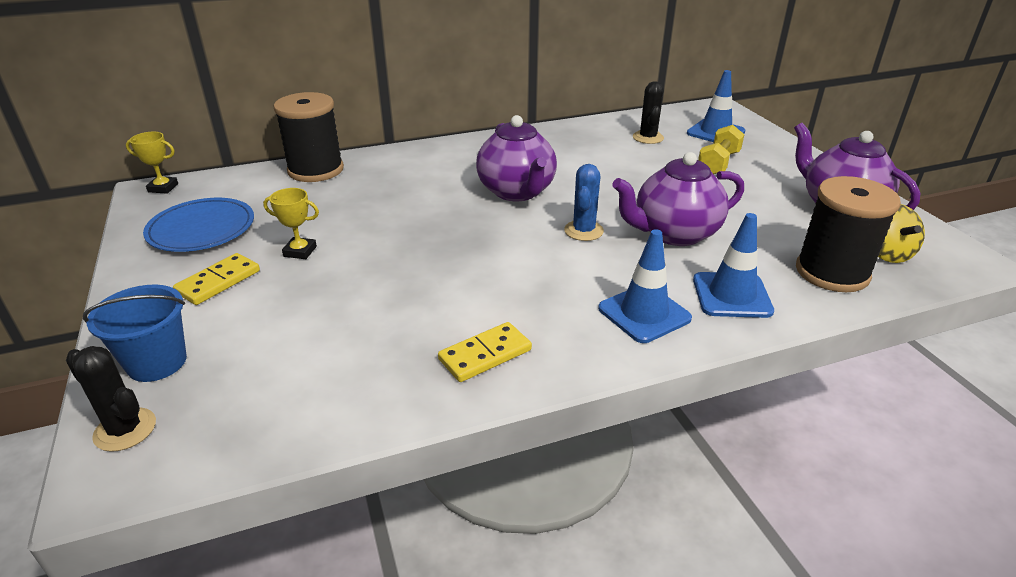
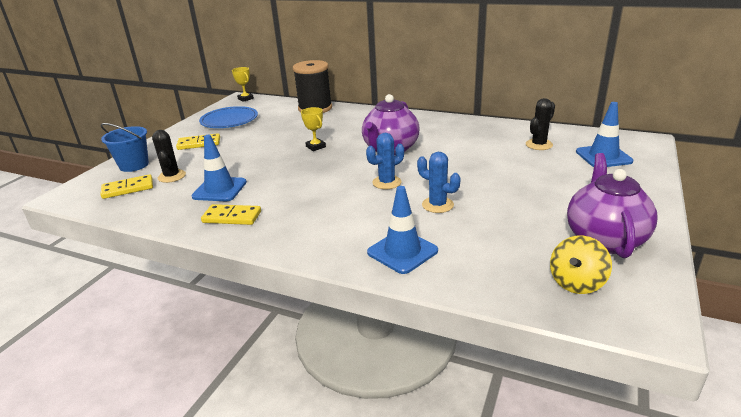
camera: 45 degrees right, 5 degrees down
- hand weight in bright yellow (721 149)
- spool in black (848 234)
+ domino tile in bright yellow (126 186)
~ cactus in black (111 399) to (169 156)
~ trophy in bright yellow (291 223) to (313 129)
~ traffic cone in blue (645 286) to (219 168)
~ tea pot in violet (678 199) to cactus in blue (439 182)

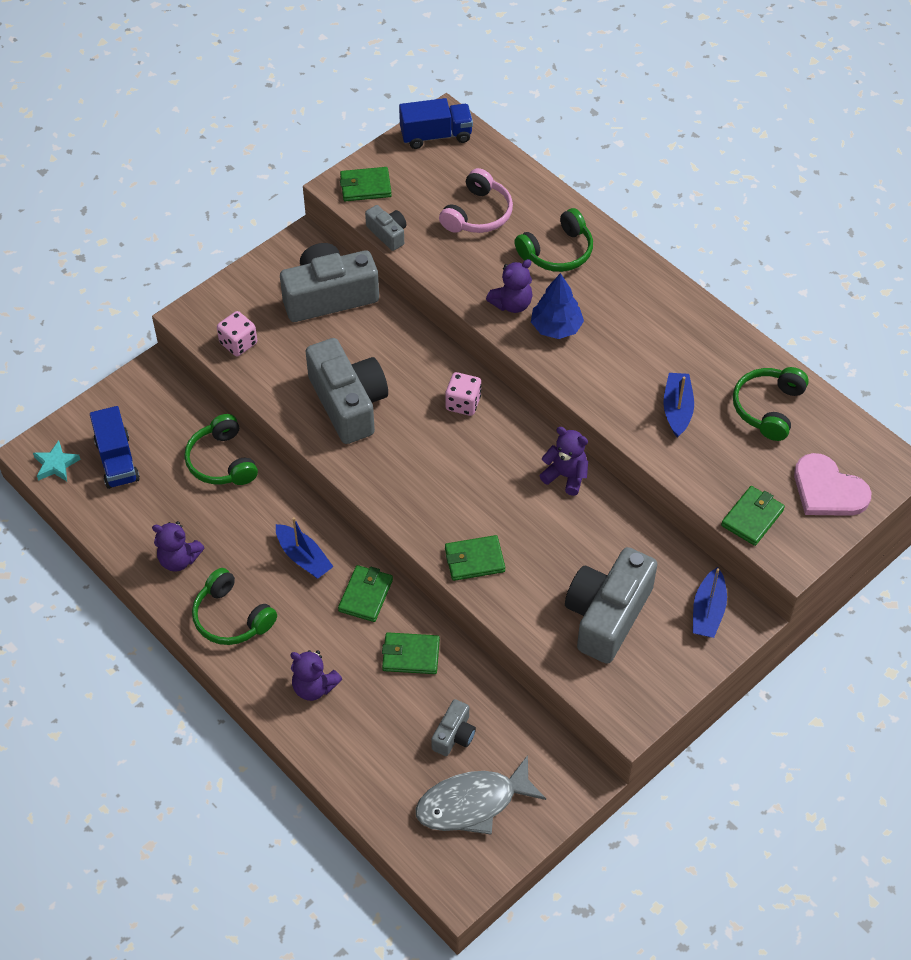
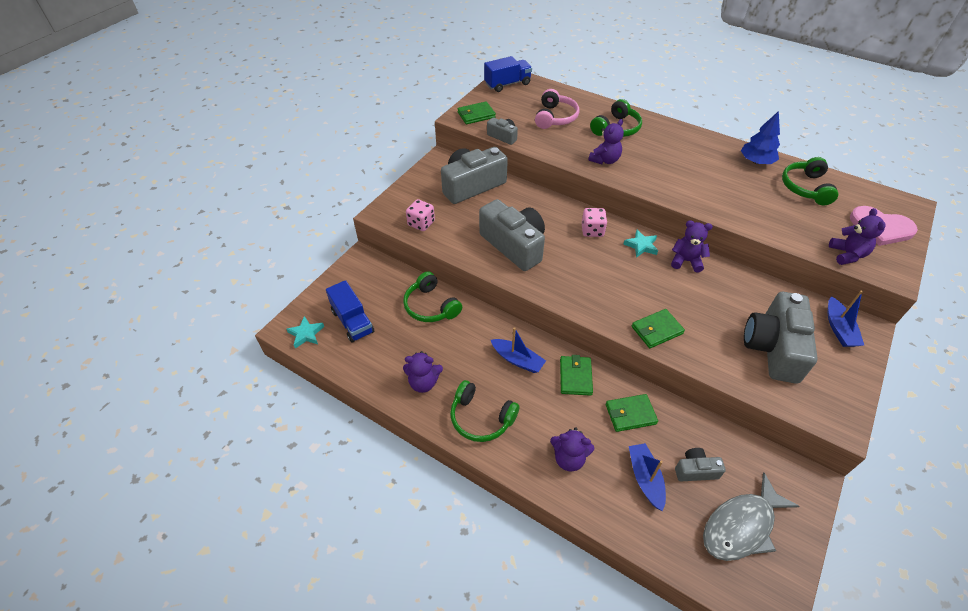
camera: 15 degrees left, 5 degrees down
+ star shape in turquoise (641 244)
~ fir tree in blue (557 306) to (760 137)
~ boat in blue (678 405) to (647 477)
~ billfold in emerald (753 516) to stuffed bear in violet (857 236)
~ photo camera in grey (453 727) = (700 464) 105 degrees counterclockwise

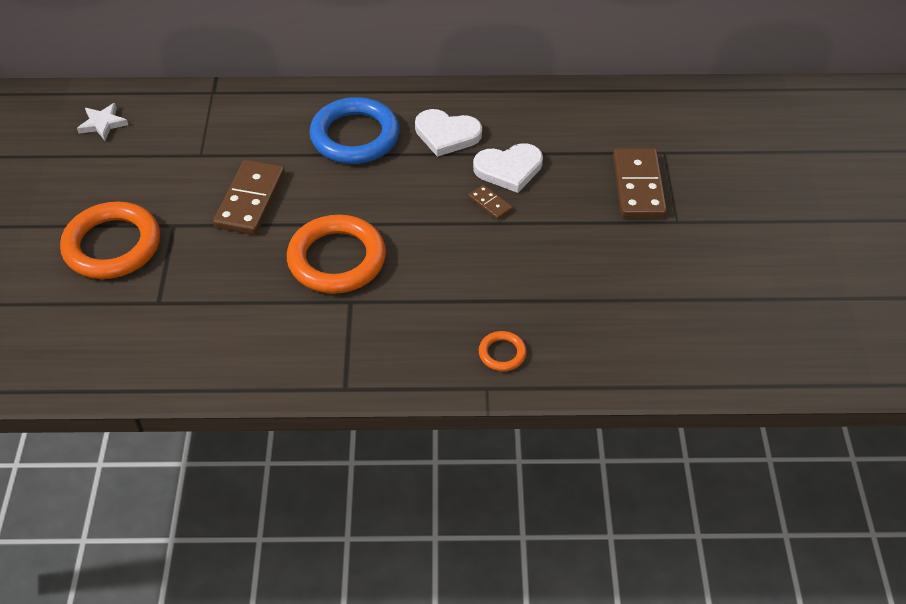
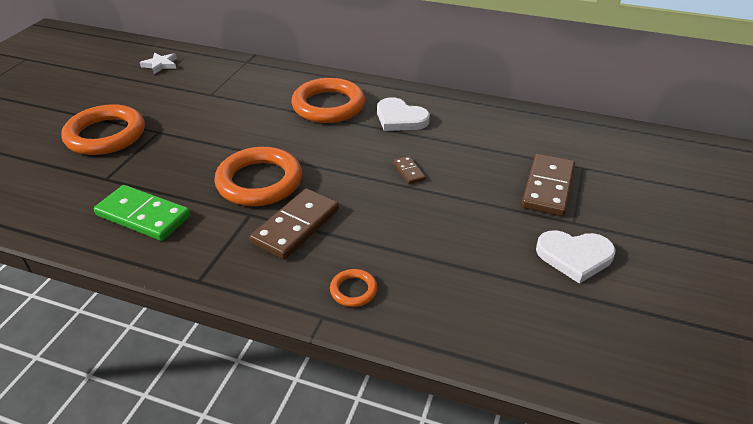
camera: 20 degrees right, 10 degrees down
+ domino tile in emerald (142 213)
~ domino tile in russet (249 197) to (294 224)
~ heart in white (508 168) to (576 257)
~ hoop in blue (354 130) to hoop in orange (328 100)

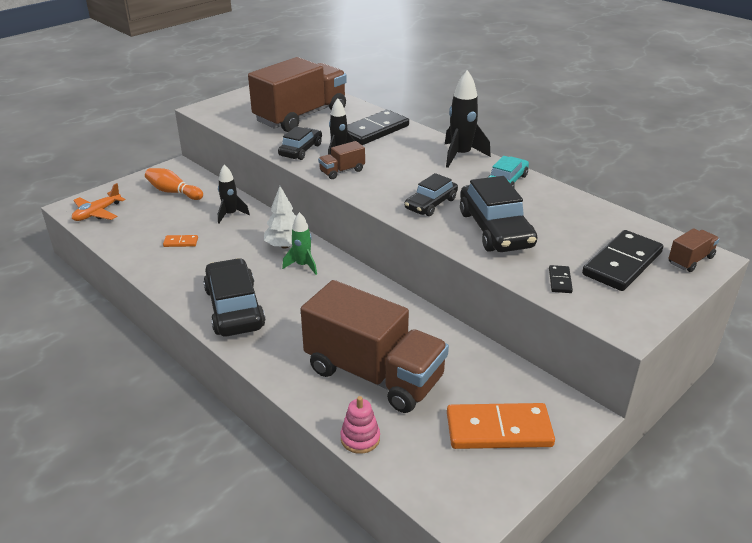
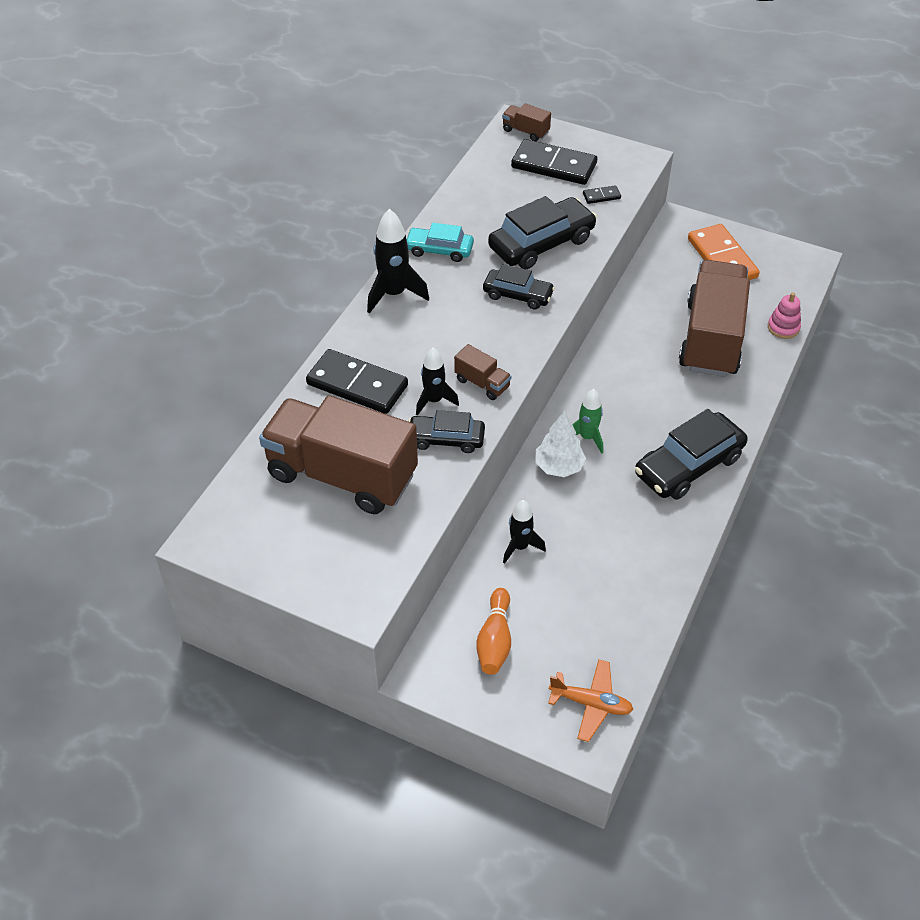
camera: 110 degrees left, 15 degrees up
- domino tile in orange (180 241)

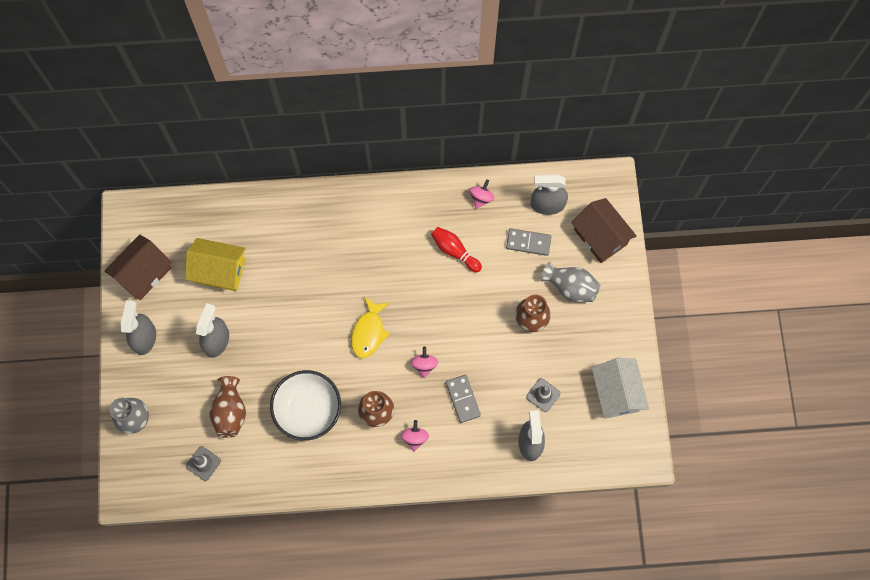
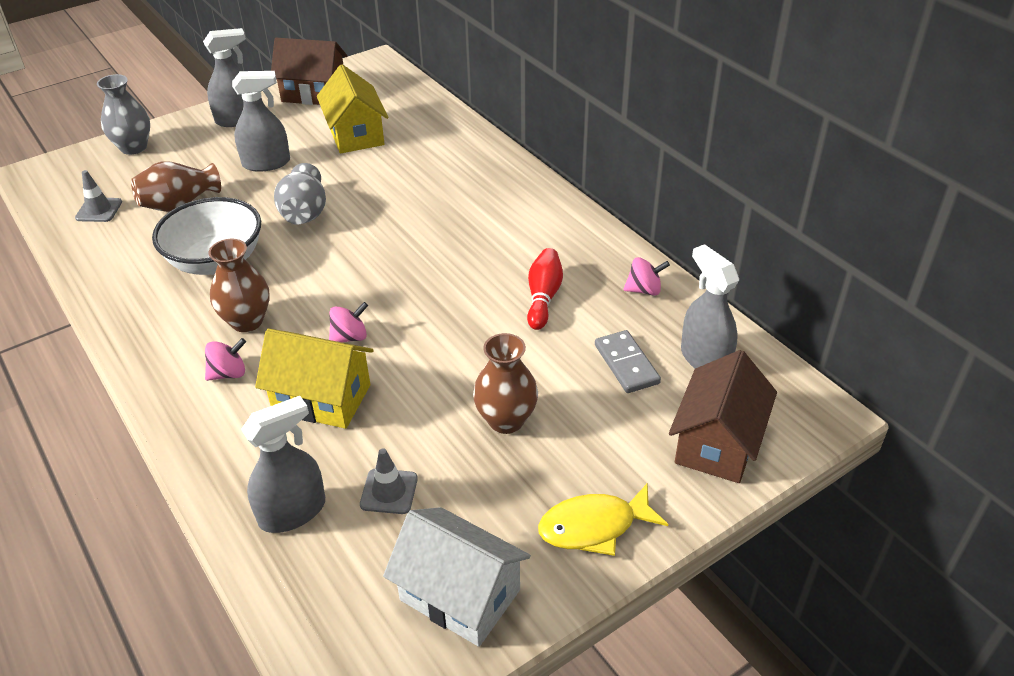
camera: 60 degrees right, 30 degrees down
~ fish figure in bright yellow (370 327) to (603 520)
~ flower vase in grey (570 282) to (300 194)
~ domino tile in grey (463 399) to house in bright yellow (314 379)
~ house in white (620 388) = (457 577) 75 degrees clockwise

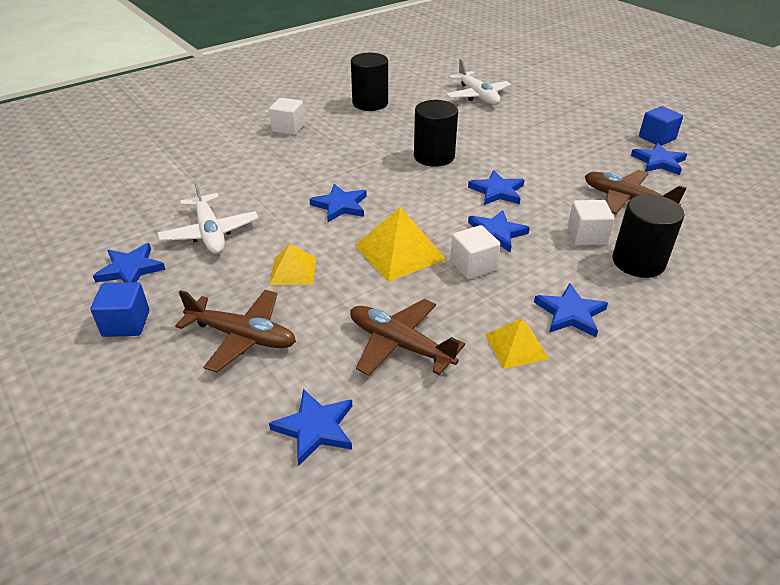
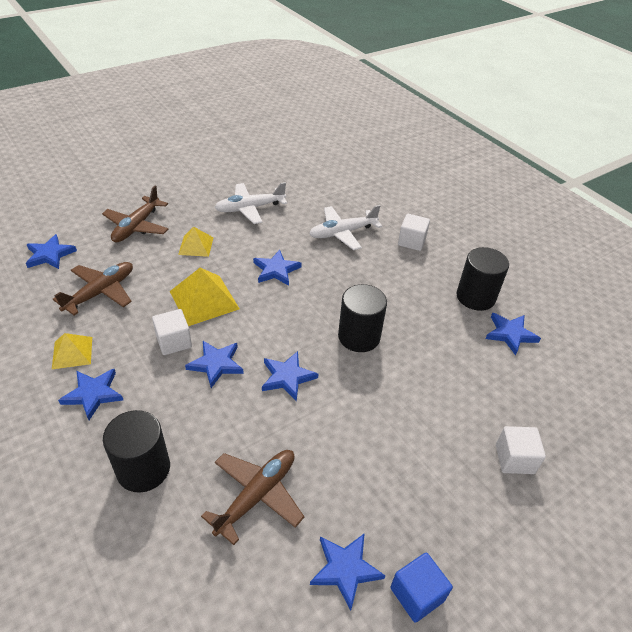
camera: 90 degrees right, 5 degrees up
- cube in blue (119 309)
~ star shape in blue (129 263) to (513 334)
~ plane in white (478 82) to (345 227)
~ cube in white (591 223) to (521 450)

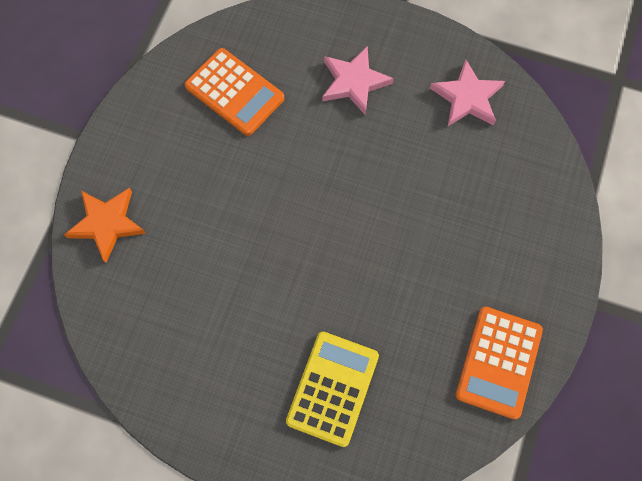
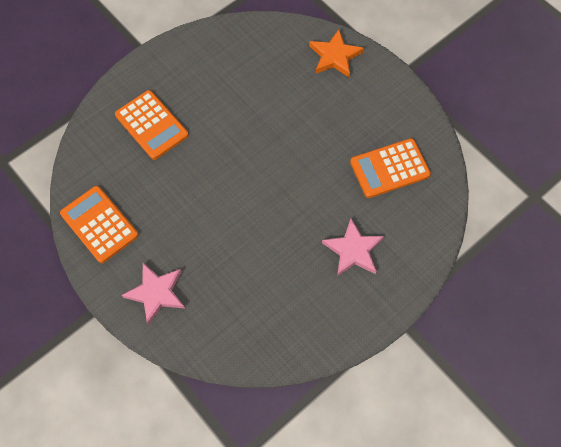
camera: 120 degrees right, 5 degrees down
~ star shape in pink (467 92) to (153 294)
~ pocket calculator in bright yellow (332 389) to pocket calculator in orange (152 125)

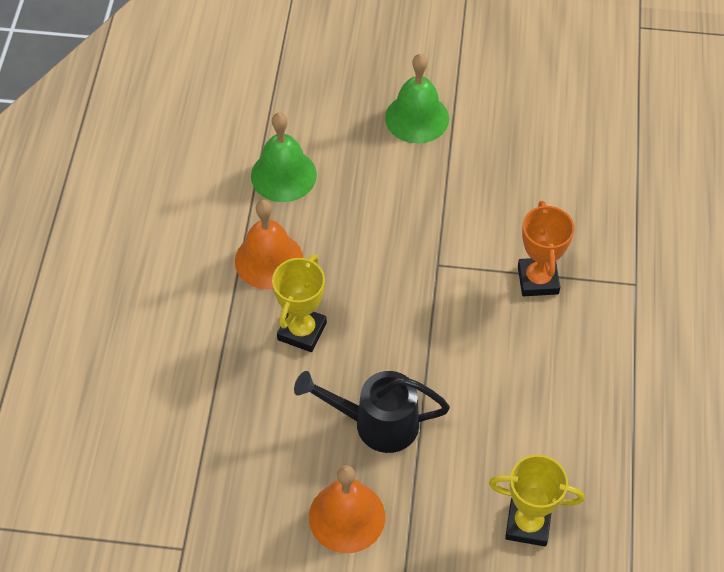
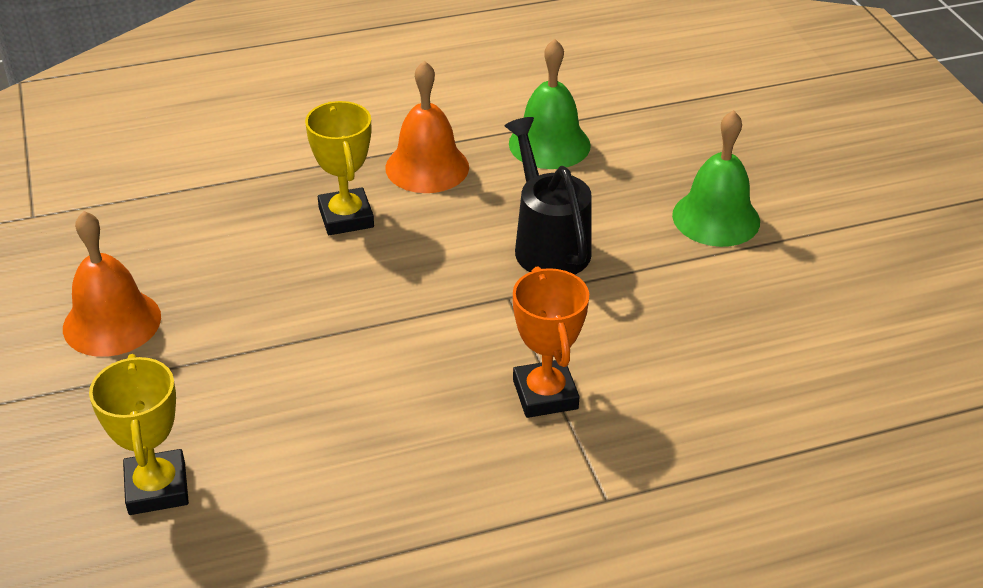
camera: 65 degrees right, 15 degrees down
~ watering can in black (372 412) to (548 196)
~ trophy in bright yellow (299 303) = (339 168) 75 degrees clockwise
~ trophy in orange (546 248) = (551 342) 75 degrees counterclockwise

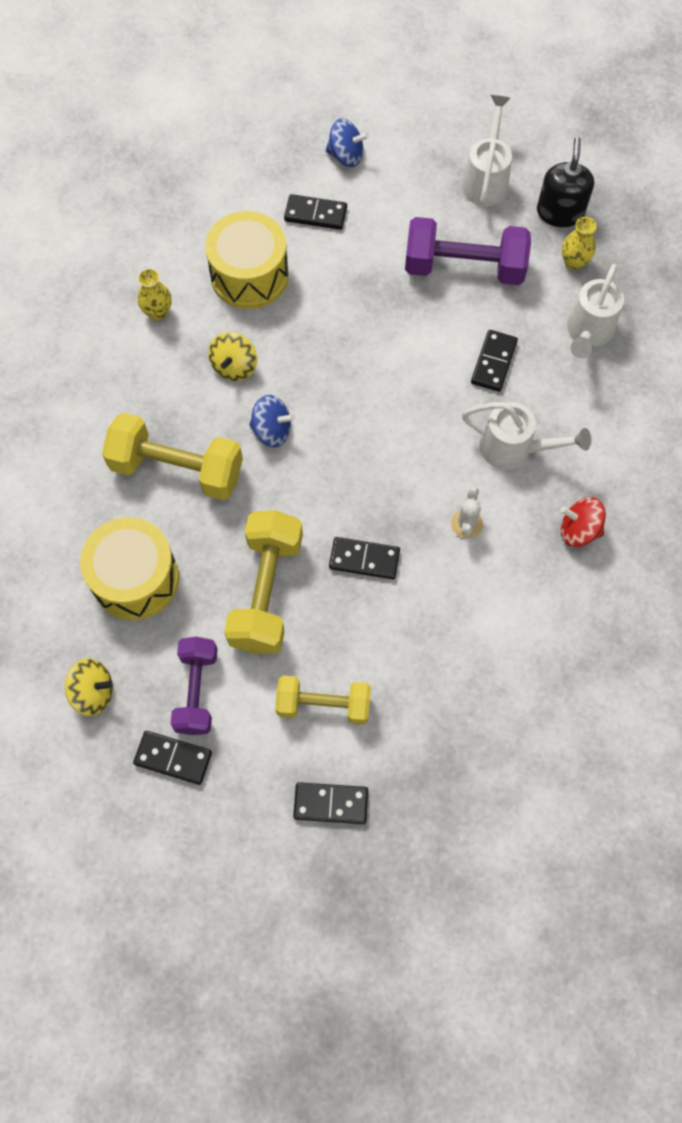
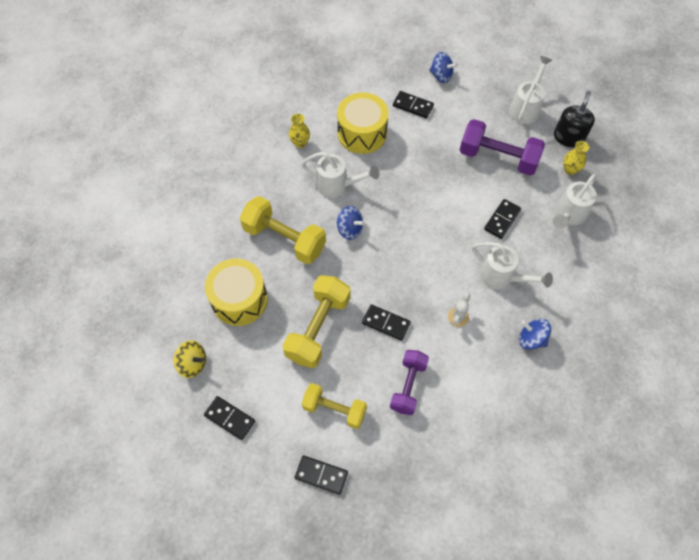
camera: 15 degrees right, 5 degrees down
~ hand weight in violet (193 686) to (409 382)
~ toy top in bright yellow (232 356) to watering can in white (340 175)
~ toy top in red (583 522) to toy top in blue (535 334)

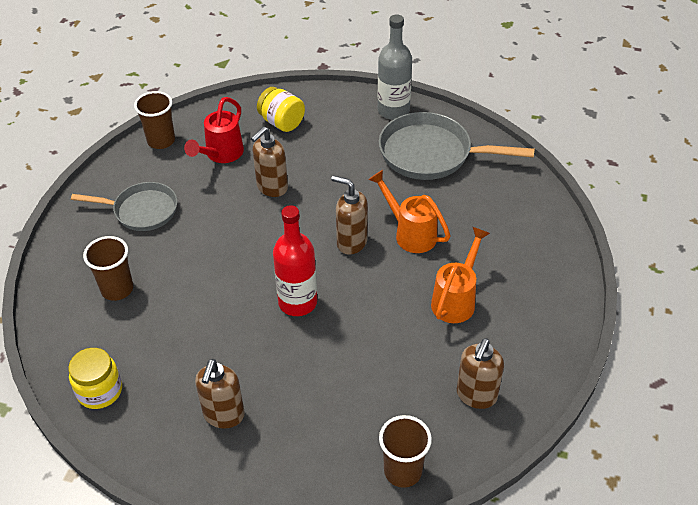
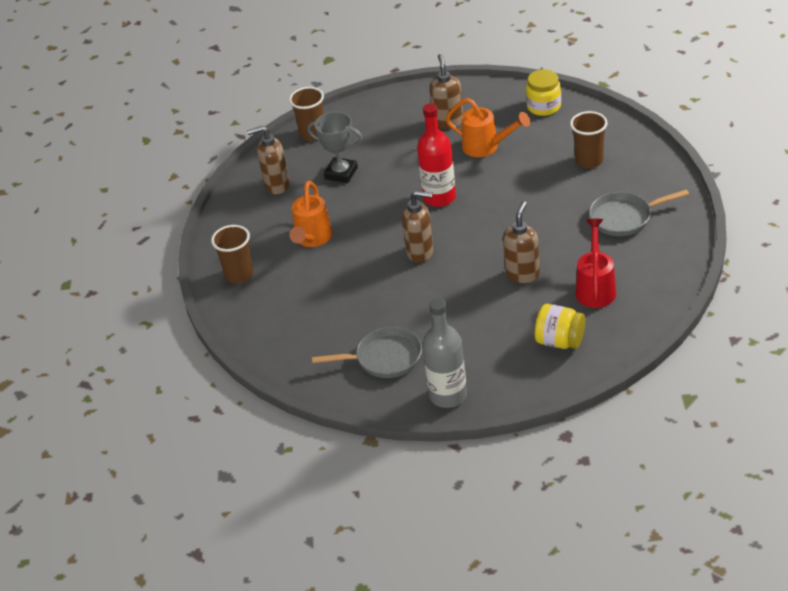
camera: 165 degrees right, 5 degrees down
+ trophy in grey (335 147)
~ beaker in russet (154 120) to (232 254)
~ watering can in orange (409 211) to (487 127)
~ soap dispenser in russet (480 373) = (268 159) 105 degrees counterclockwise
~ pan in grey (457 146) = (367 352) x0.66

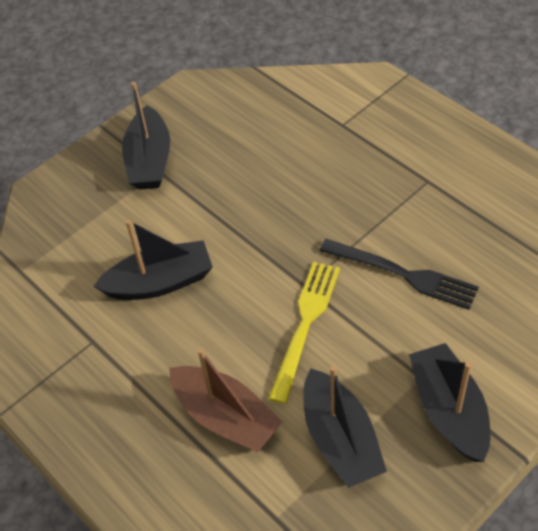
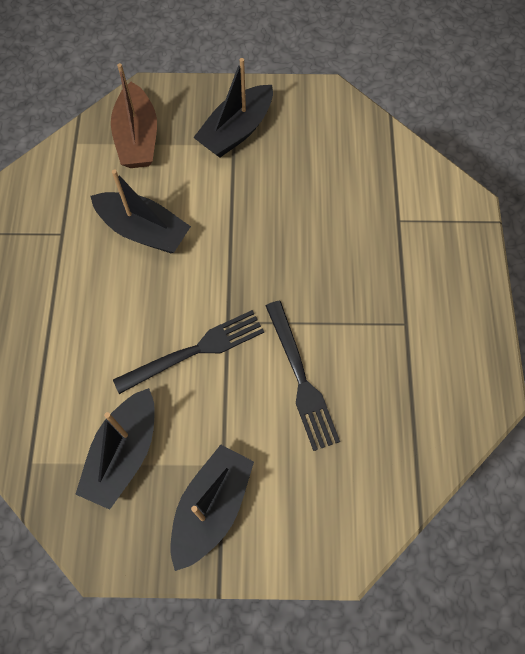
camera: 40 degrees right, 15 degrees up
~ boat in russet (226 400) to (134 115)
~ fork in bright yellow (304 333) to fork in black (188 352)

